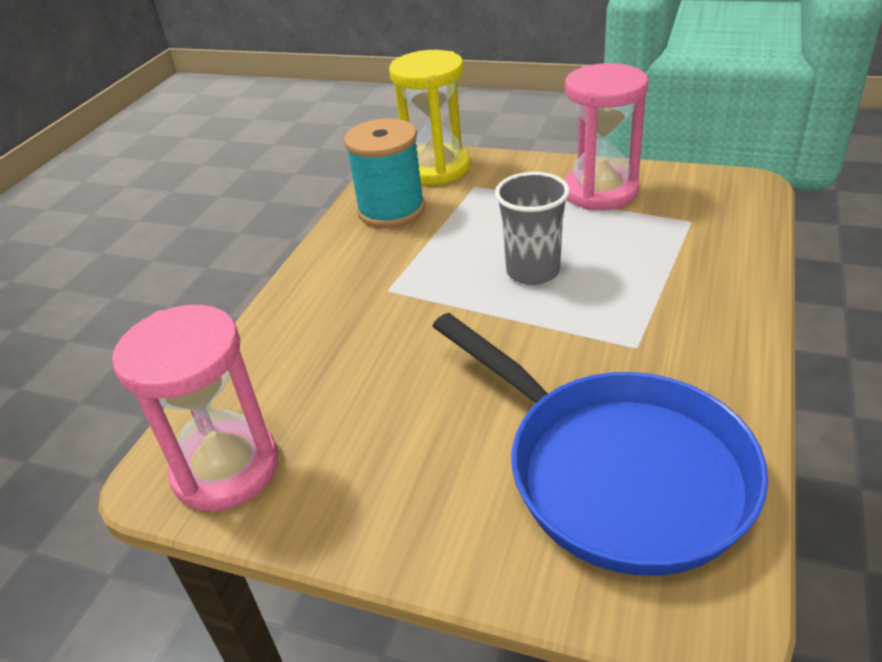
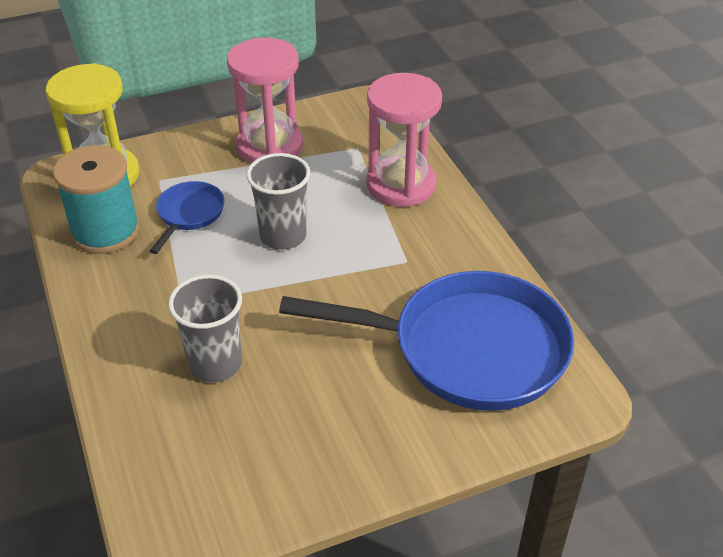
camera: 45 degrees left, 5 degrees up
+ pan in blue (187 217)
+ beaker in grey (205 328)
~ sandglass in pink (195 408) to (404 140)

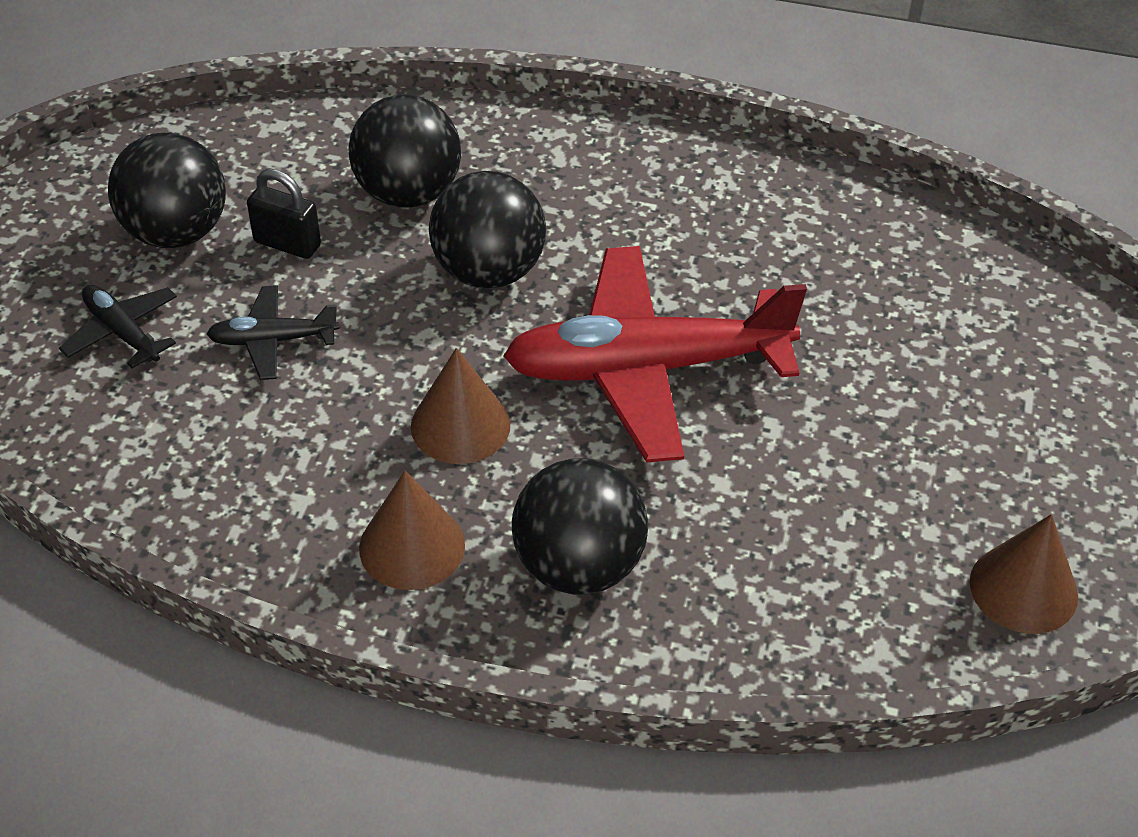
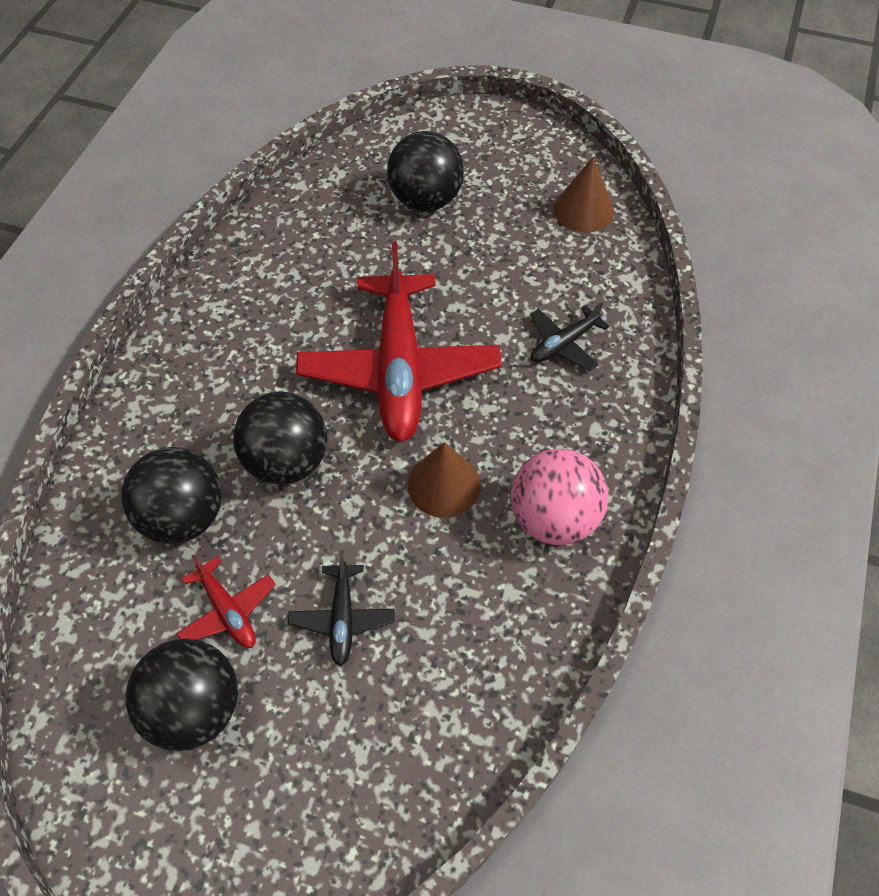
camera: 85 degrees left, 10 degrees up
~ plane in black (118 327) to (569 336)
~ play ball in black (580 526) to (425 171)
~ padlock in black (284 214) to plane in red (225 601)
~ cone shape in russet (412 530) to play ball in pink (559 497)

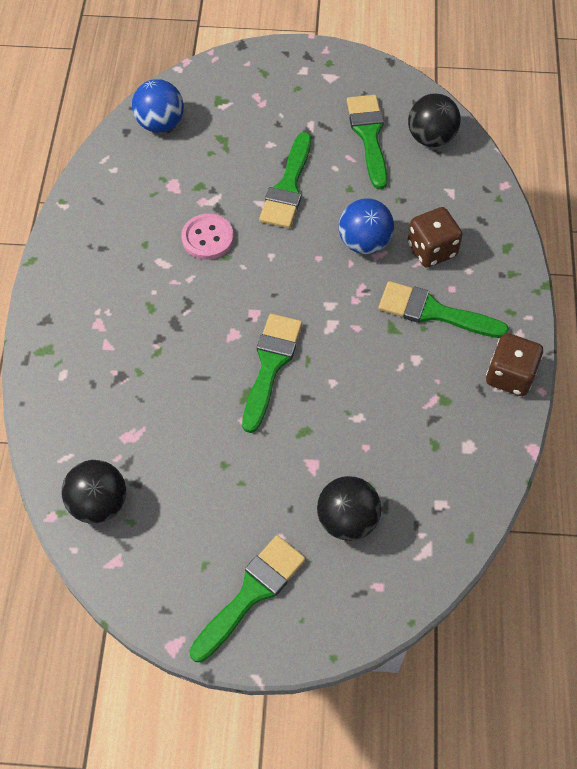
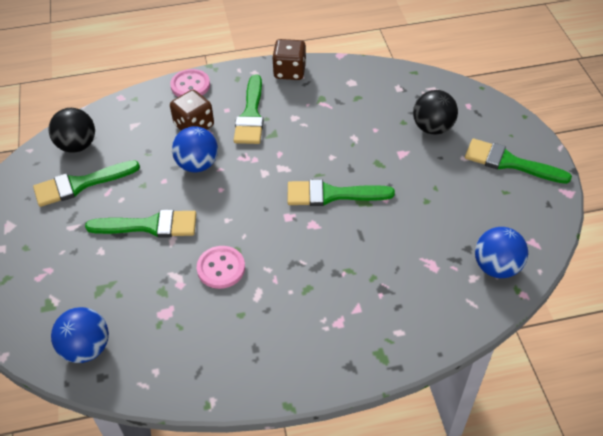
camera: 105 degrees left, 10 degrees down
+ shirt button in pink (190 83)
~ play ball in black (93 492) to play ball in blue (501 252)

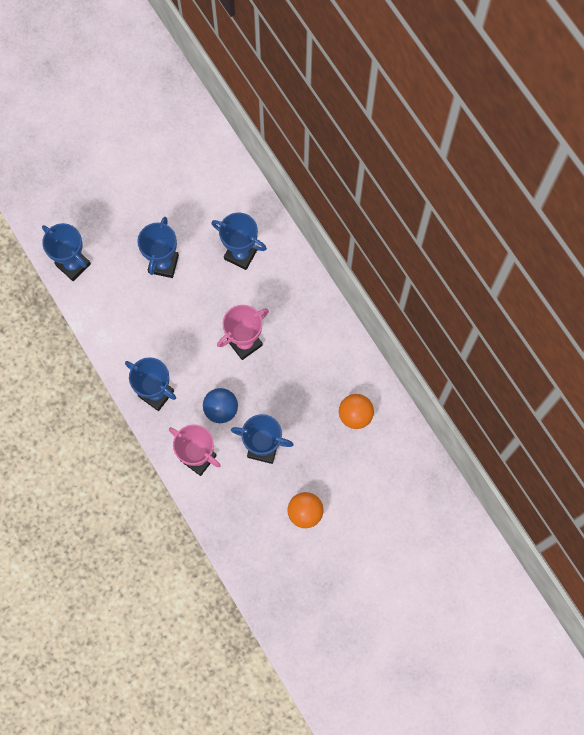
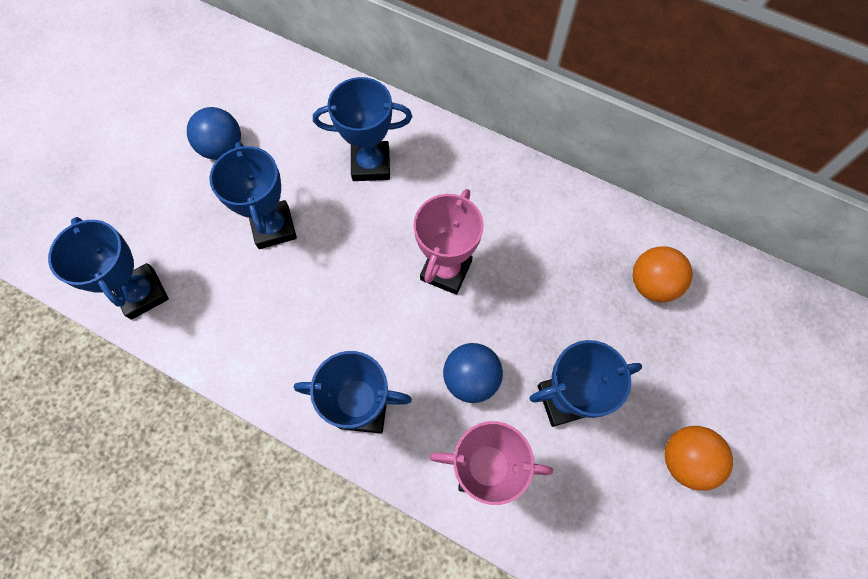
camera: 30 degrees left, 5 degrees down
+ play ball in blue (214 133)
~ trophy in blue (66 252) = (108 268) 45 degrees clockwise

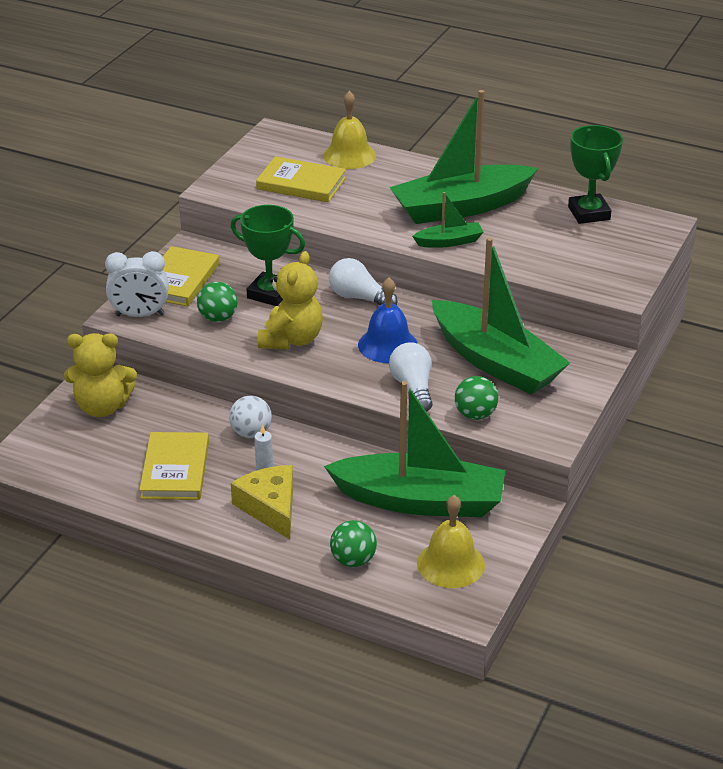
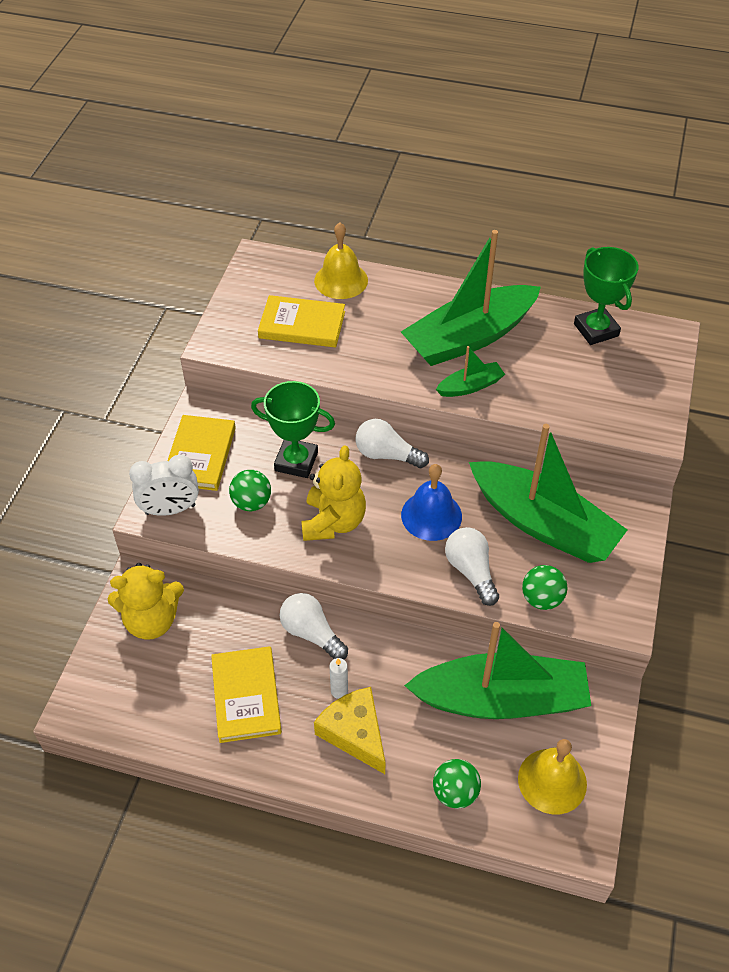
camera: 10 degrees left, 15 degrees up
~ play ball in white (250 417) to light bulb in white (314 626)

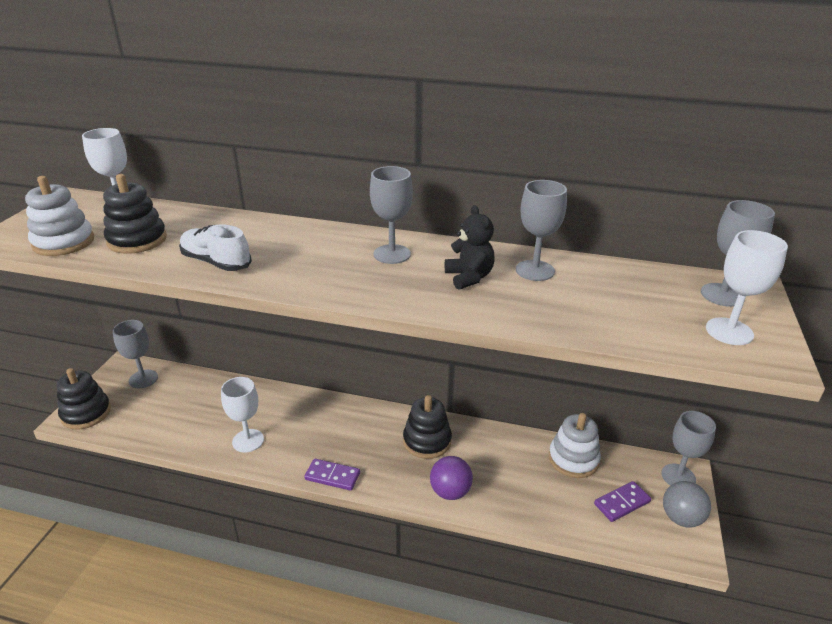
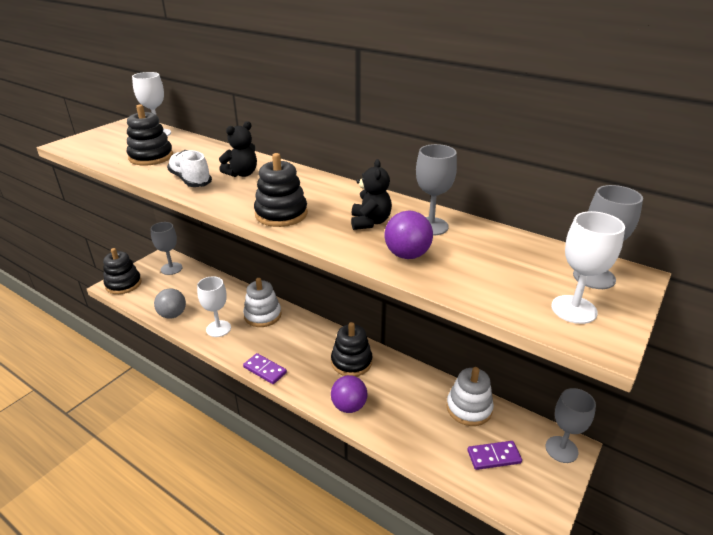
camera: 20 degrees right, 0 degrees up
- wine glass in grey (391 215)
+ stuffed bear in black (238 149)
+ stacking rings in black (281 190)
+ play ball in violet (408 235)
~ stacking rings in white (59 216) to (262 302)
~ play ball in grey (687 504) to (170 303)

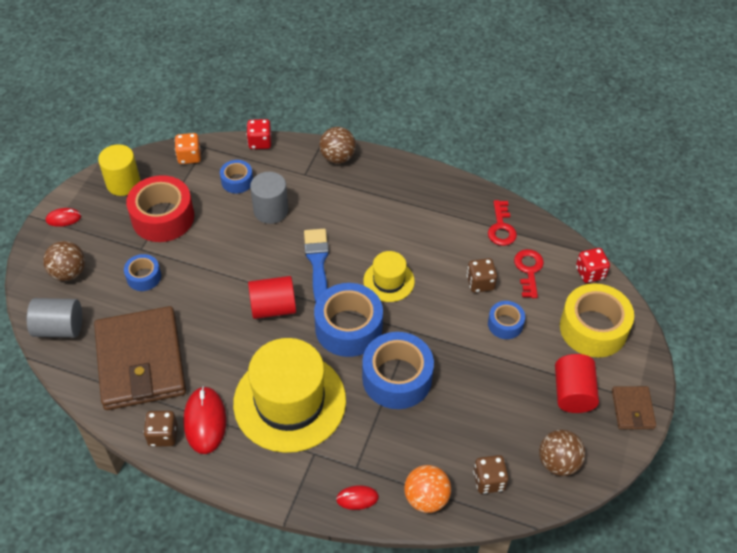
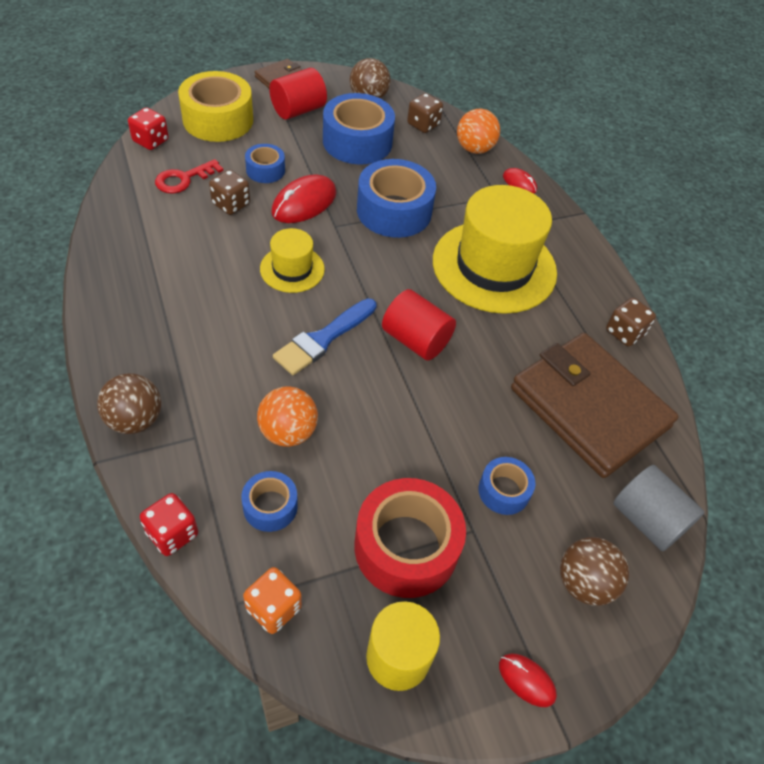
camera: 135 degrees left, 0 degrees up
- latchkey in red (502 223)
~ PC mouse in red (205 420) to (304 198)
~ roll of tape in blue (348 320) to (359 129)
~ cylinder shape in grey (269 198) to play ball in orange (287 416)
~ billfold in russet (140 358) = (595 405) 75 degrees counterclockwise

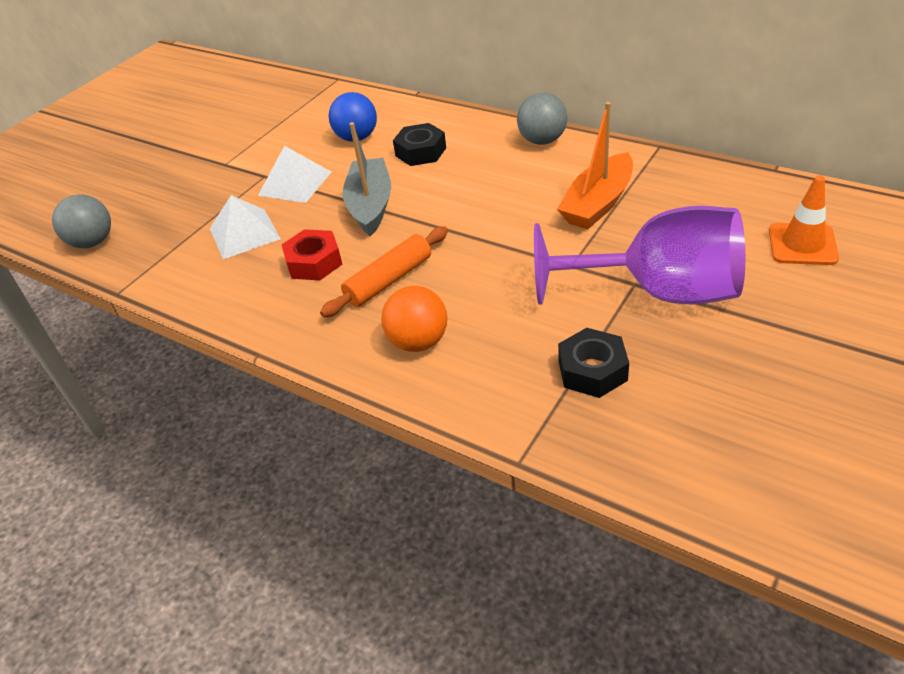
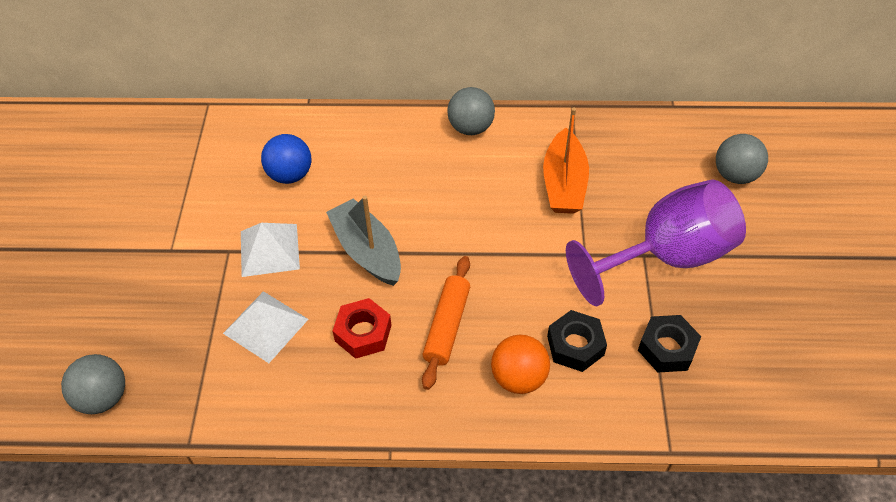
camera: 35 degrees left, 10 degrees up
~ nut in black (419 144) to (577 341)
~ traffic cone in orange (804 220) to play ball in grey (742 159)

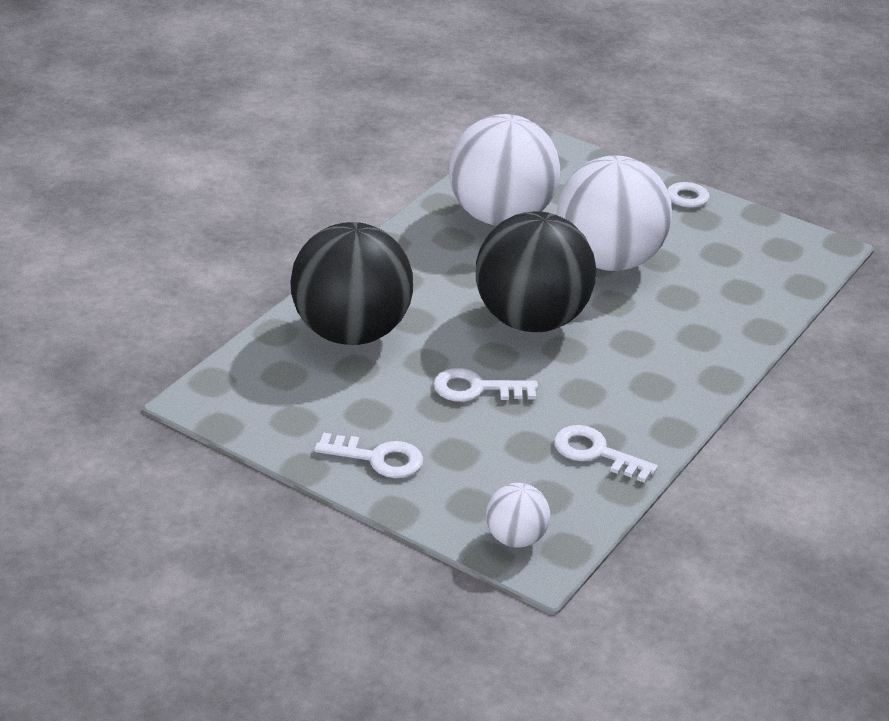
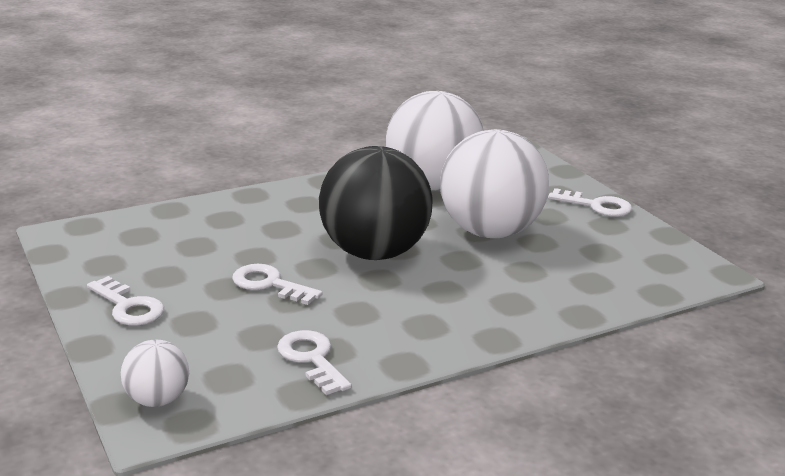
camera: 30 degrees right, 10 degrees down
- play ball in black (351 283)

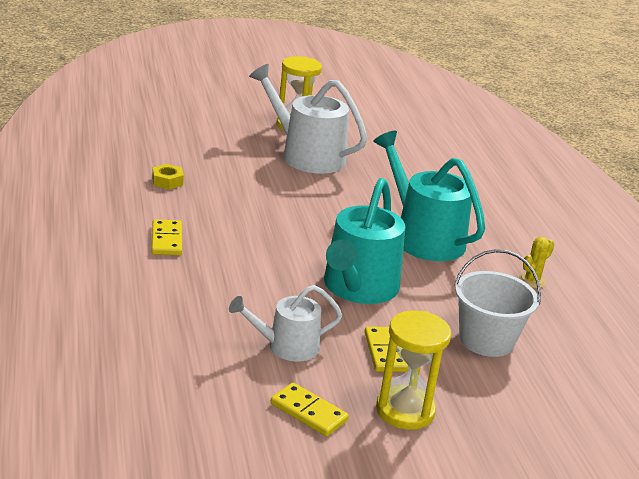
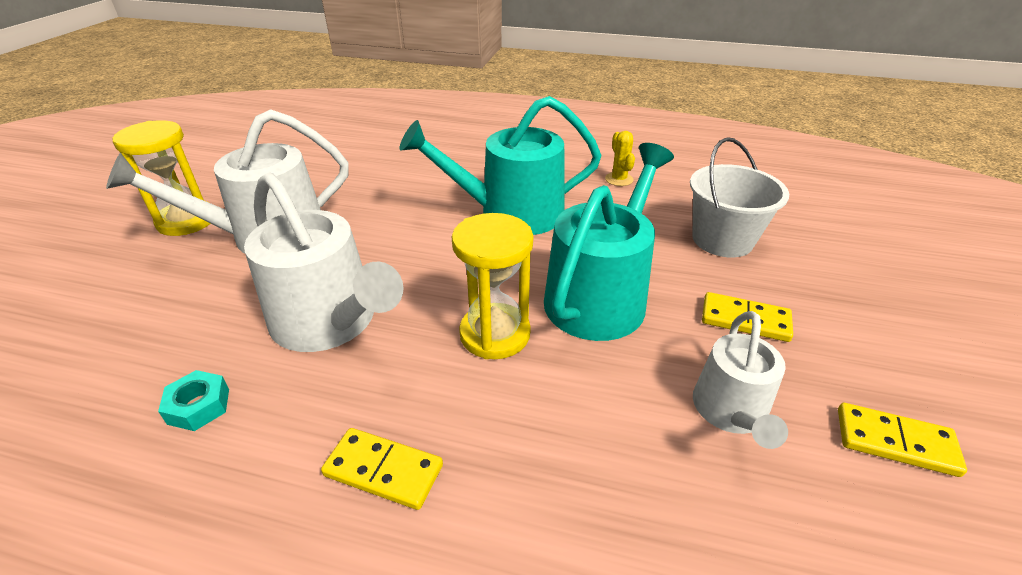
camera: 60 degrees left, 10 degrees up
+ watering can in white (324 262)
~ sandglass in bright yellow (413 370) to (492 286)
~ nut in bright yellow (168 177) to nut in turquoise (193 400)
~ domino tile in bright yellow (310 409) = (902 440) 45 degrees clockwise
~ watering can in turquoise (364 241) = (609 242) 105 degrees counterclockwise

